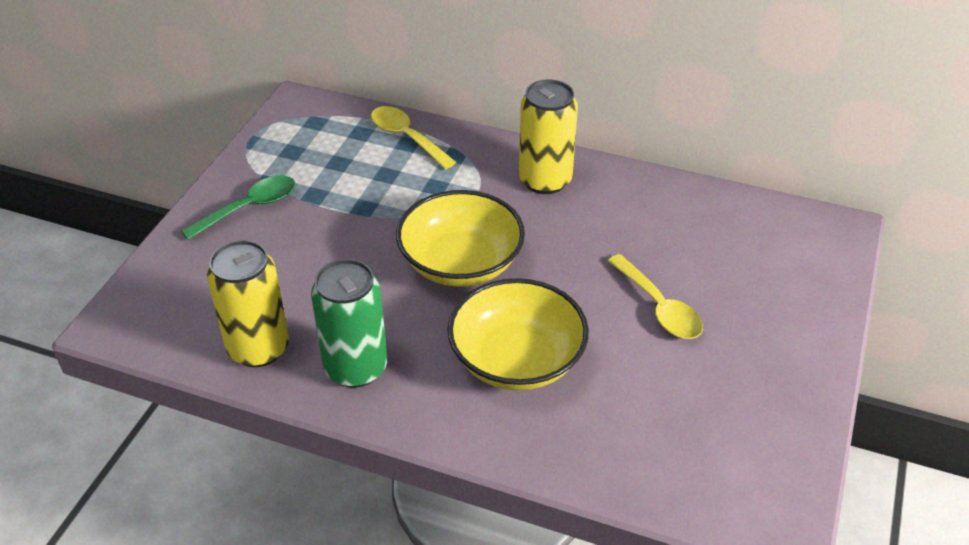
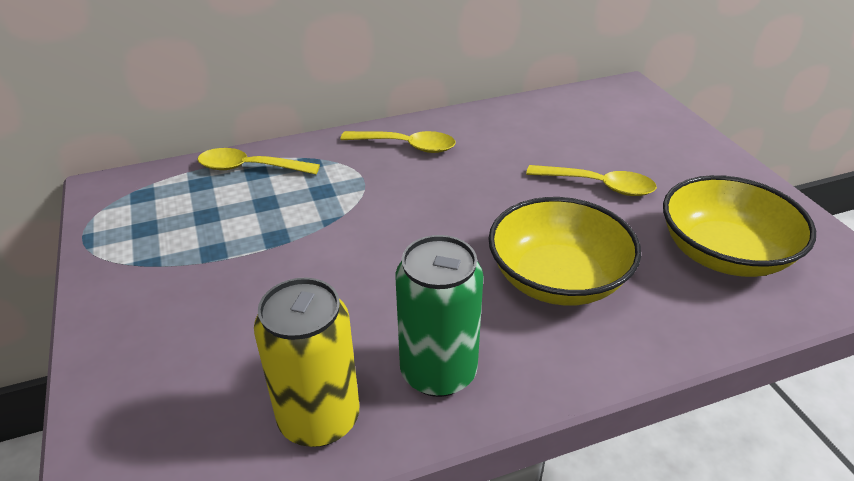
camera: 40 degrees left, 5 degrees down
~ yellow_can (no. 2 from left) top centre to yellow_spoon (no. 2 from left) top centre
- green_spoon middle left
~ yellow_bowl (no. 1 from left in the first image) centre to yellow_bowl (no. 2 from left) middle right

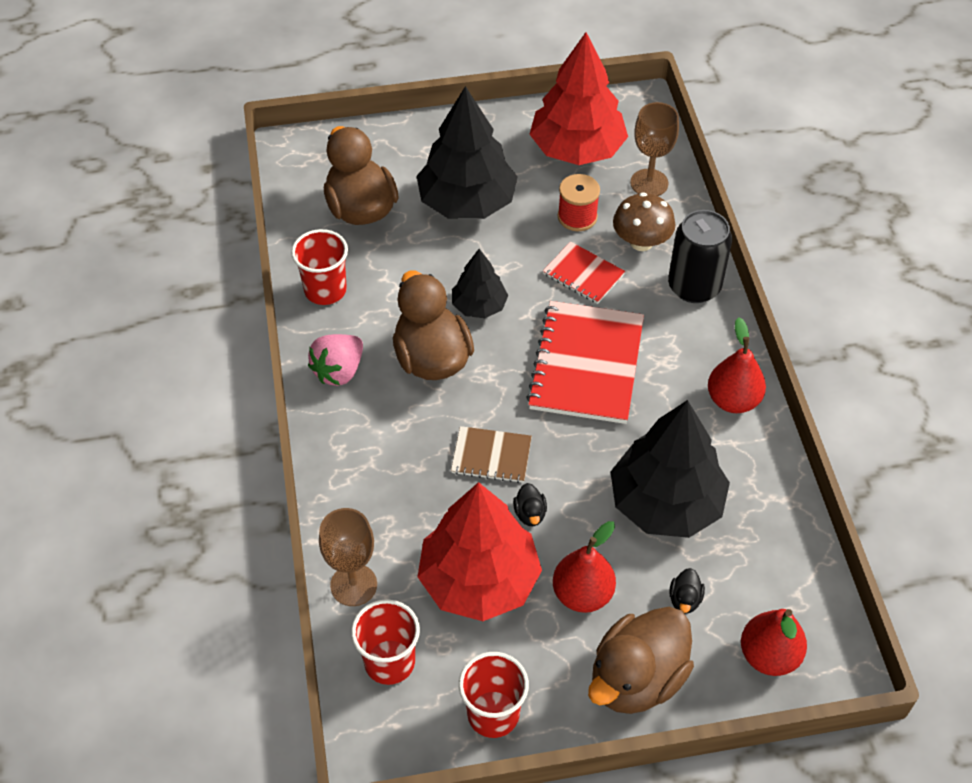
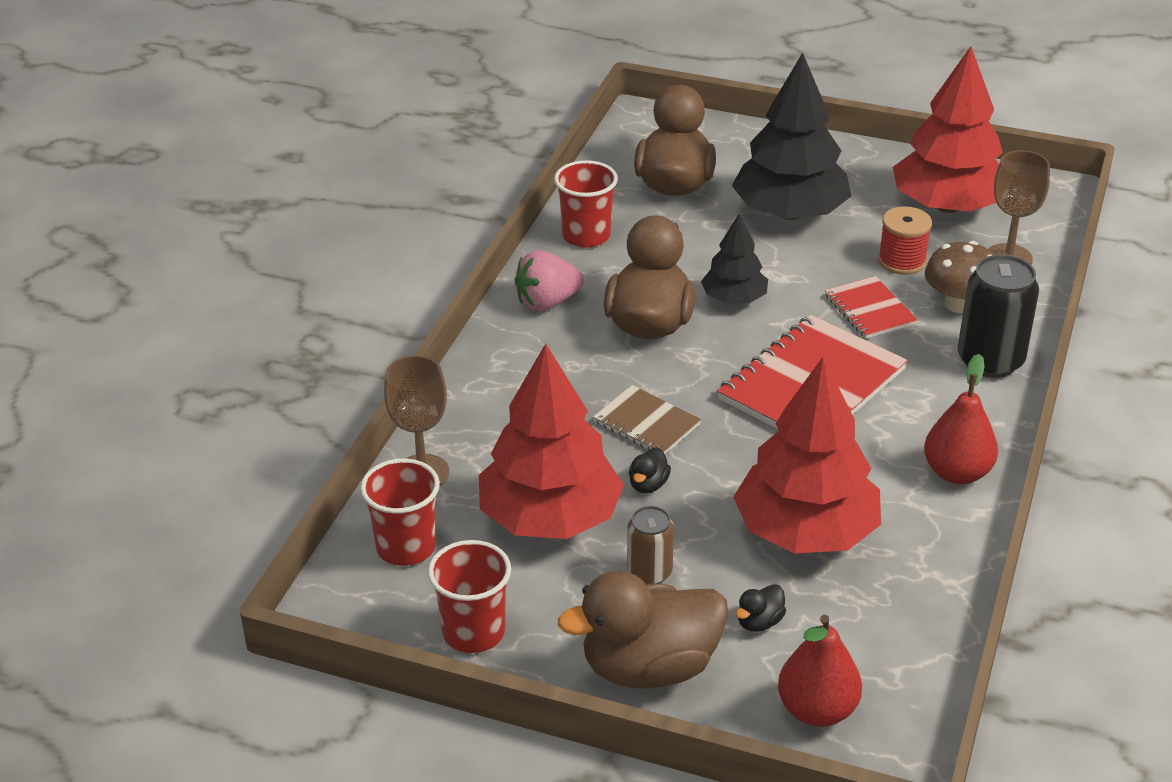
camera: 30 degrees right, 15 degrees down
~ black_tree (no. 3 from left) middle right to red_tree (no. 2 from left) middle right
~ red_pear (no. 1 from left) bottom centre to brown_can bottom centre

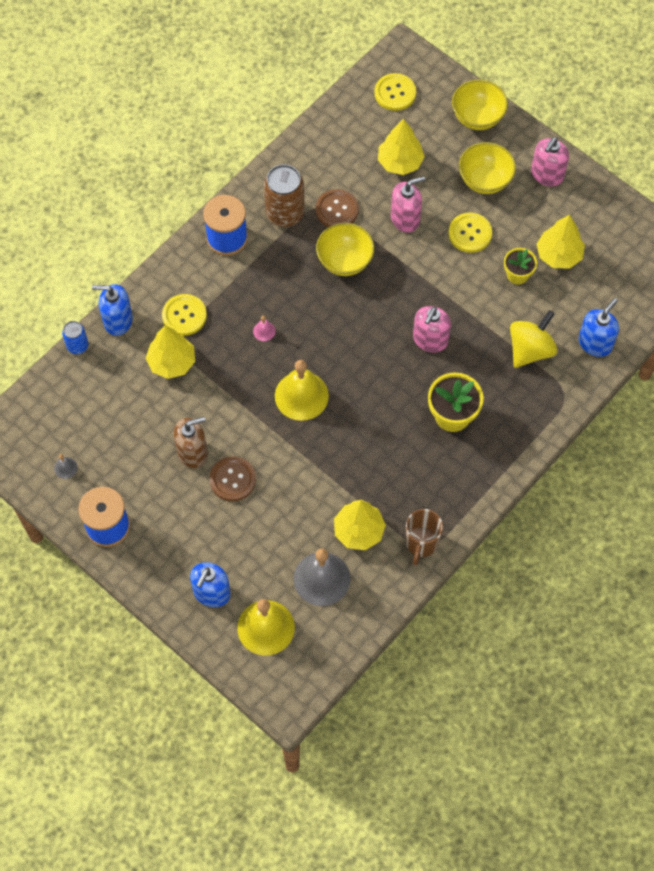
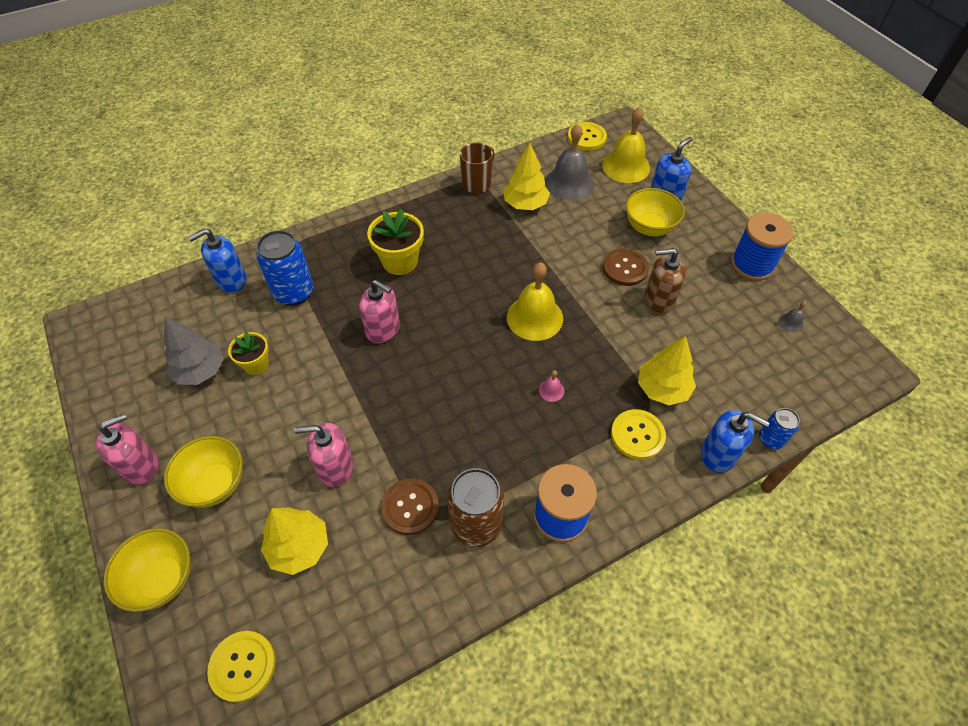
camera: 160 degrees left, 10 degrees down
~ yellow_button (no. 3 from left in the first image) top right to yellow_button (no. 2 from left) top centre
~ yellow_tree (no. 4 from left) top right to grey_tree middle left
~ yellow_bowl (no. 1 from left in the first image) top centre to yellow_bowl (no. 3 from left) top right
~ pink_soap_dispenser (no. 2 from left in the first image) centre = centre 75 degrees clockwise
~ yellow_spinning_top middle right to blue_can (no. 1 from left) middle left

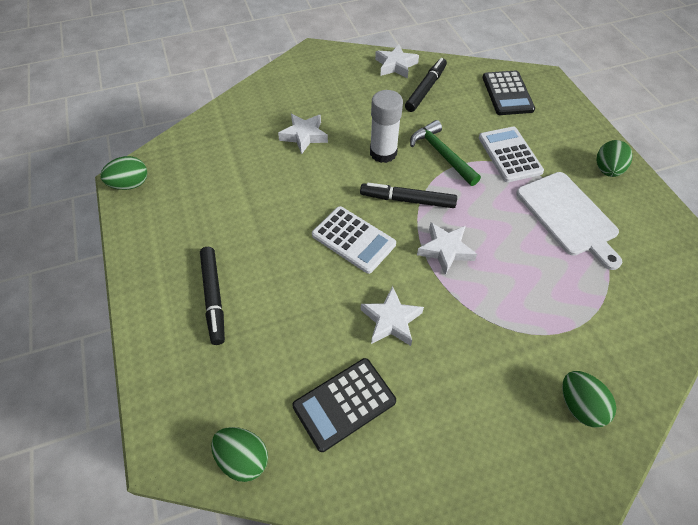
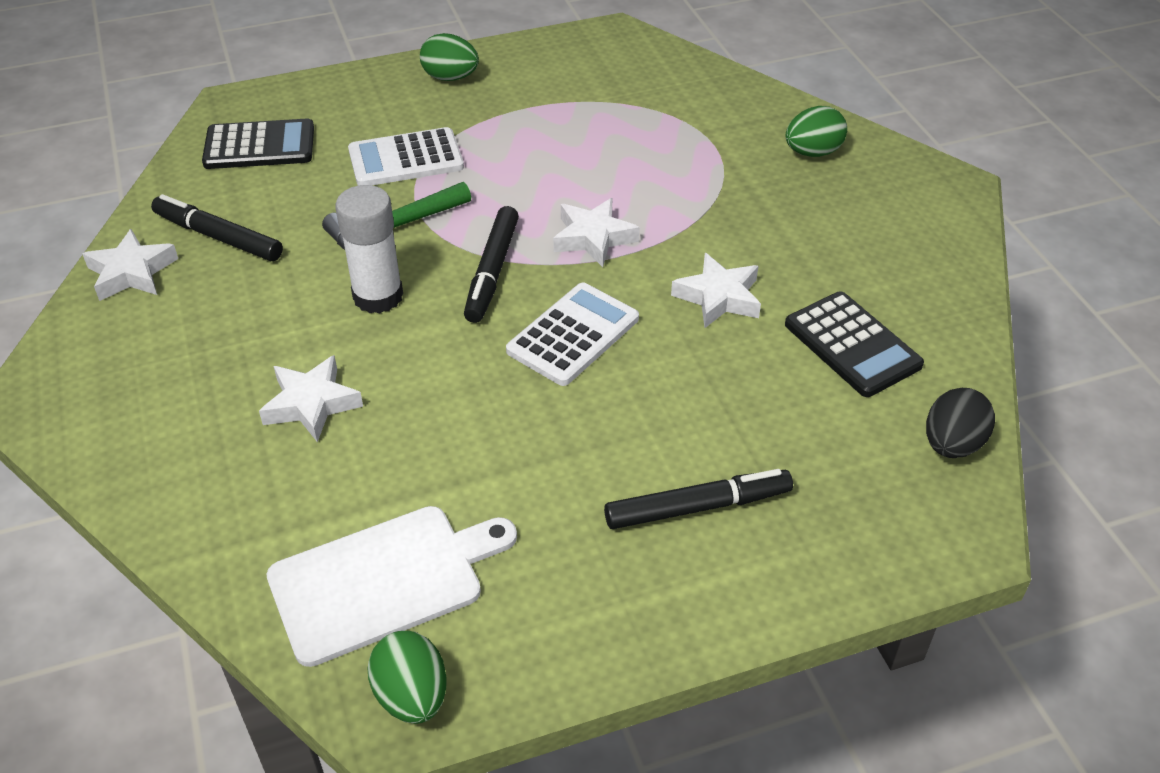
camera: 90 degrees left, 10 degrees down
~ white_cutting_board middle right to bottom centre
~ green_egg (no. 2 from left) bottom centre to black_egg middle right

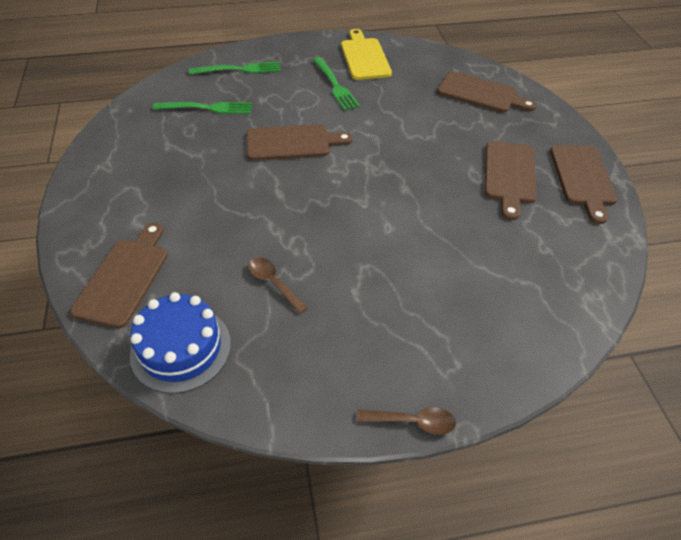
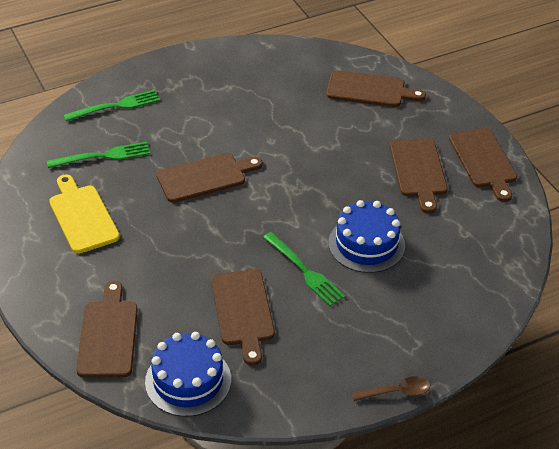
camera: 15 degrees left, 5 degrees down
~ yellow_cutting_board top centre to middle left
~ green_fork (no. 3 from left) top centre to centre
~ brown_spoon (no. 1 from left) centre to brown_cutting_board (no. 3 from left) bottom centre
+ blue_cake (no. 2 from left) centre

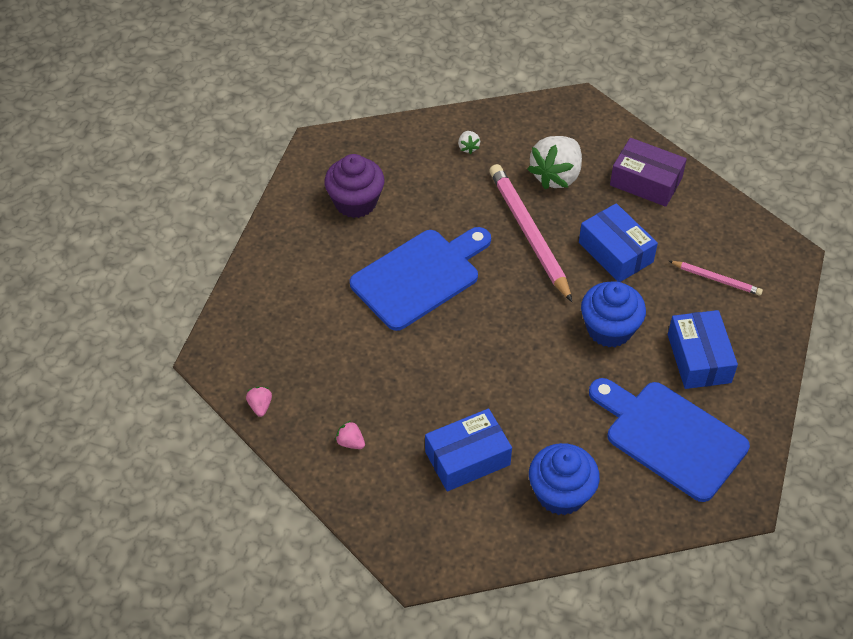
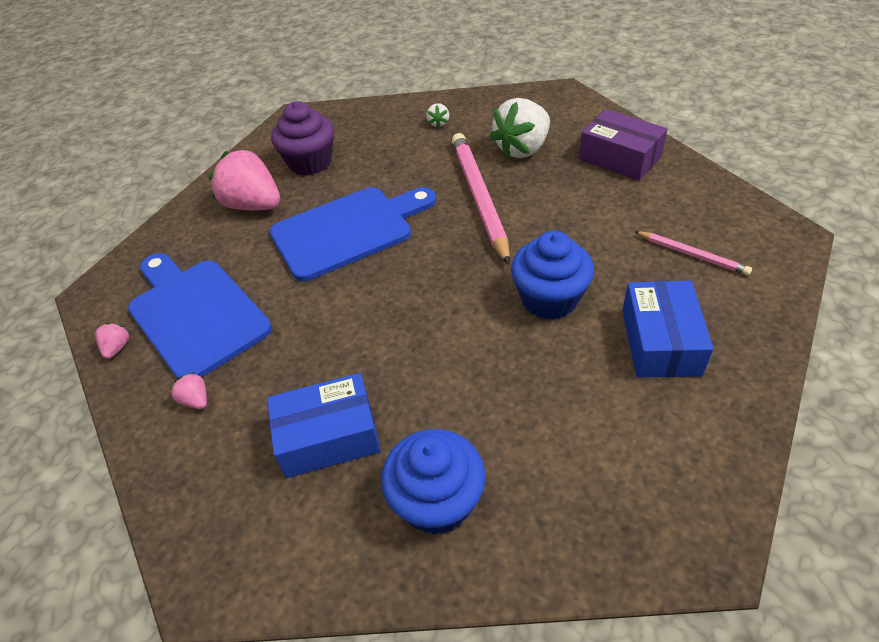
camera: 15 degrees right, 5 degrees down
- blue_box (no. 2 from left) middle right
~ blue_cutting_board (no. 2 from left in the first image) bottom right to blue_cutting_board (no. 1 from left) middle left
+ pink_strawberry (no. 3 from left) top left

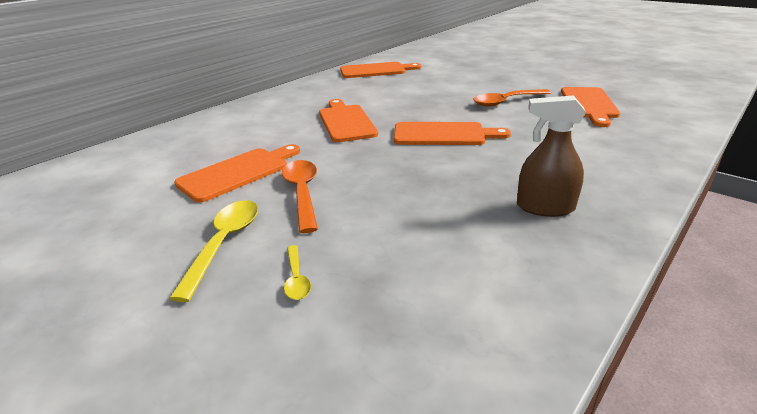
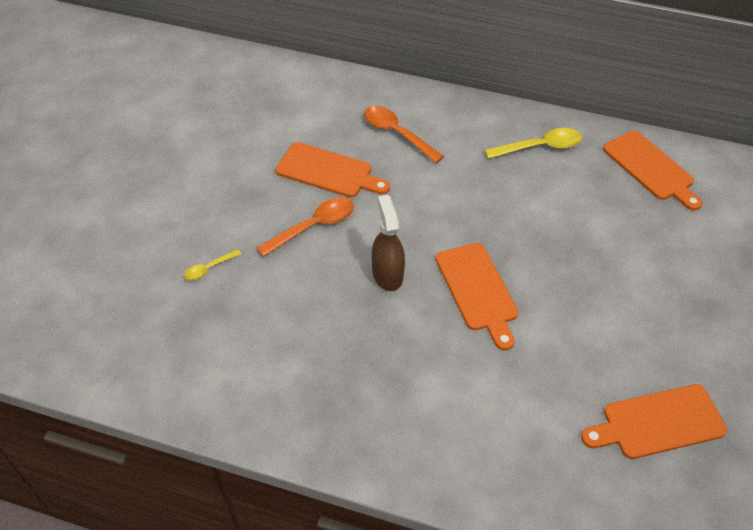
camera: 65 degrees right, 20 degrees up
~ orange_spoon (no. 2 from left) top right to top centre
~ brown_spray_bottle middle right to centre
- orange_cutting_board (no. 2 from left) top centre
~ yellow_spoon (no. 1 from left in the first image) middle left to yellow_spoon (no. 2 from left) top right

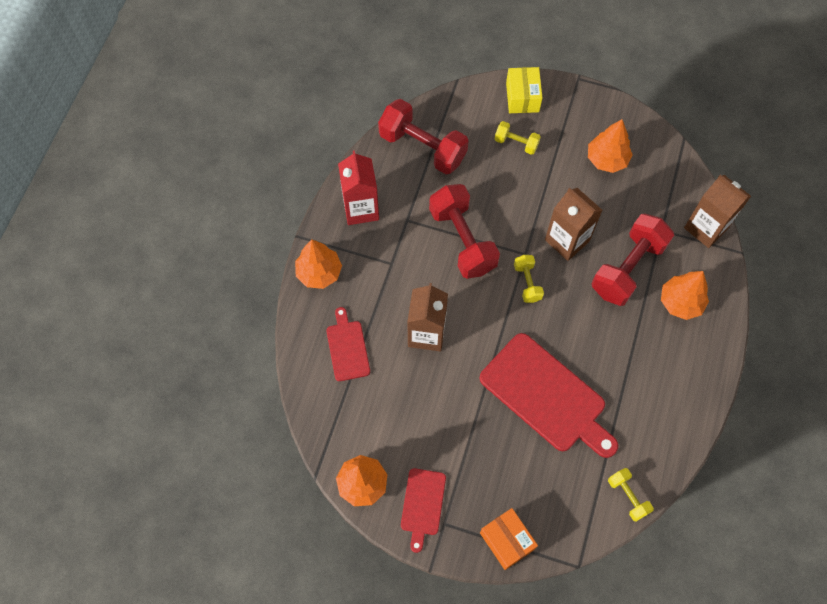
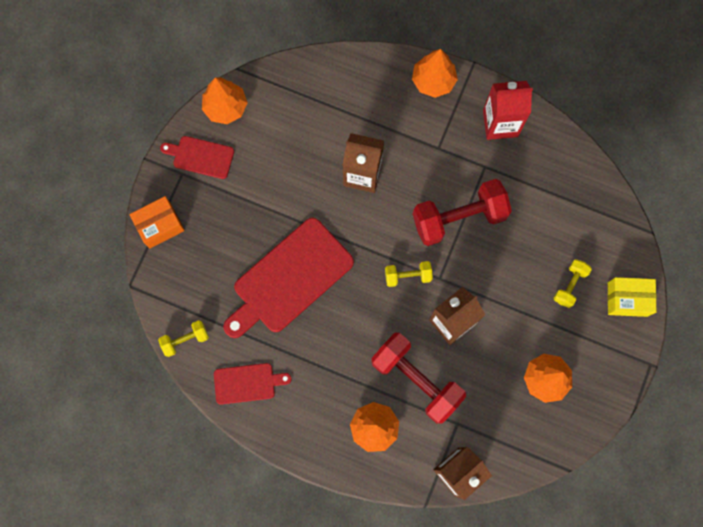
camera: 95 degrees right, 10 degrees up
- red_dumbbell (no. 1 from left) top centre
~ red_cutting_board (no. 1 from left in the first image) centre to red_cutting_board (no. 2 from left) bottom centre

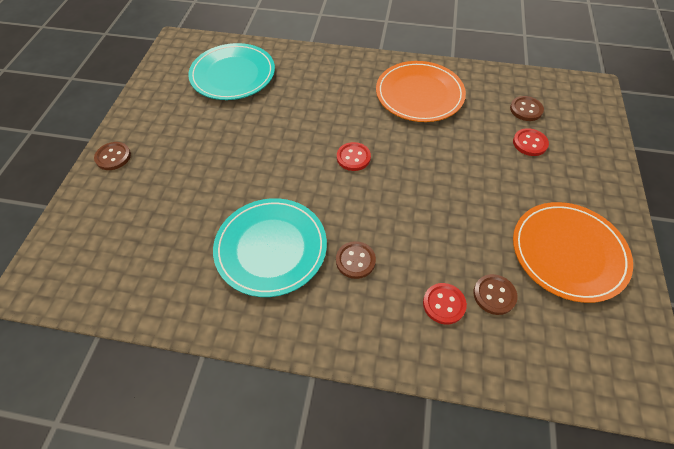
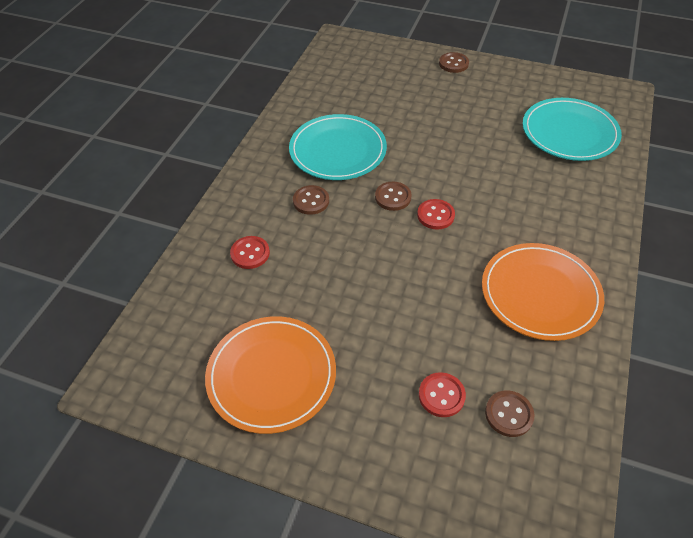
camera: 100 degrees right, 5 degrees down
~ brown_button (no. 3 from left in the first image) middle right to brown_button (no. 2 from left) centre

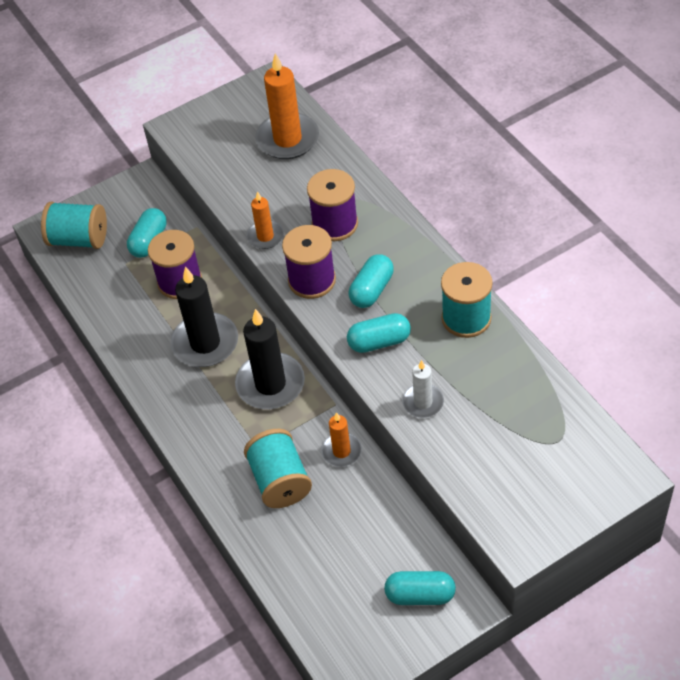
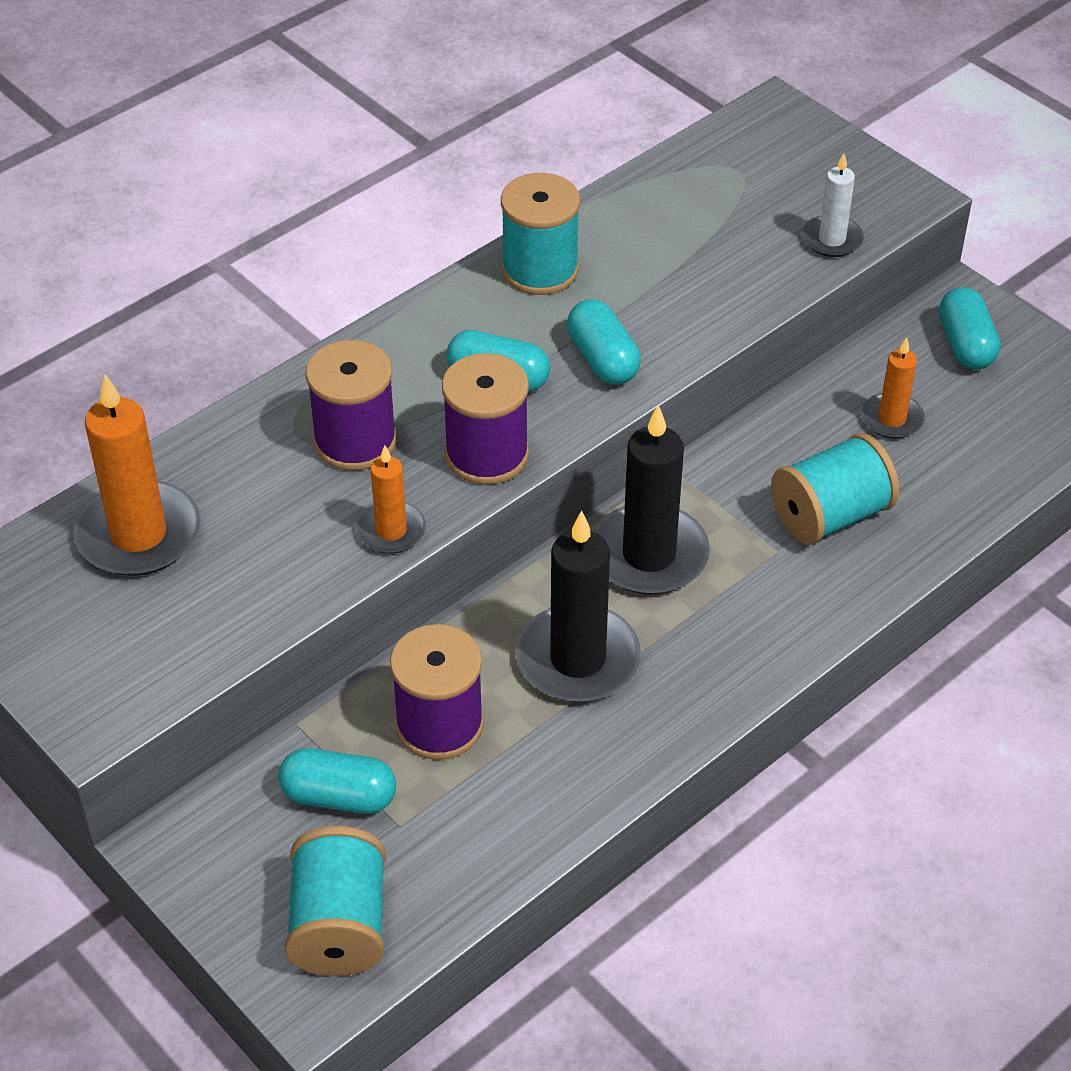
camera: 105 degrees left, 5 degrees down
~ white_candle centre to top right
~ orange_candle (no. 3 from left) centre to middle right

